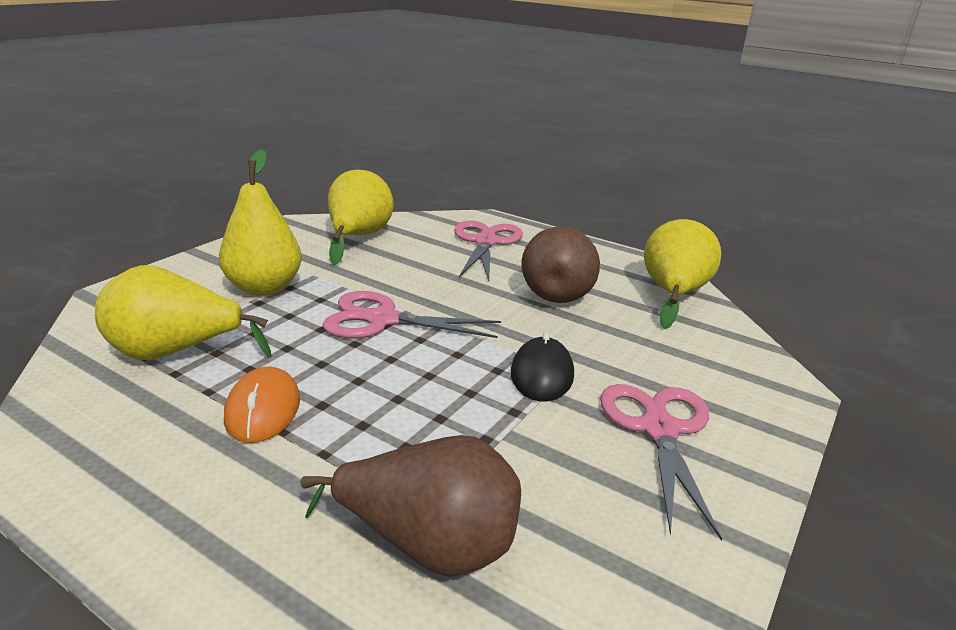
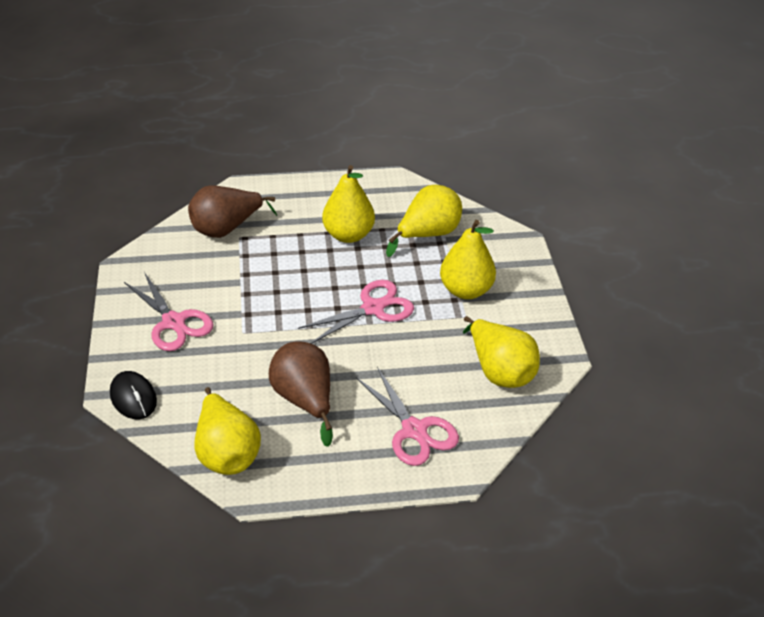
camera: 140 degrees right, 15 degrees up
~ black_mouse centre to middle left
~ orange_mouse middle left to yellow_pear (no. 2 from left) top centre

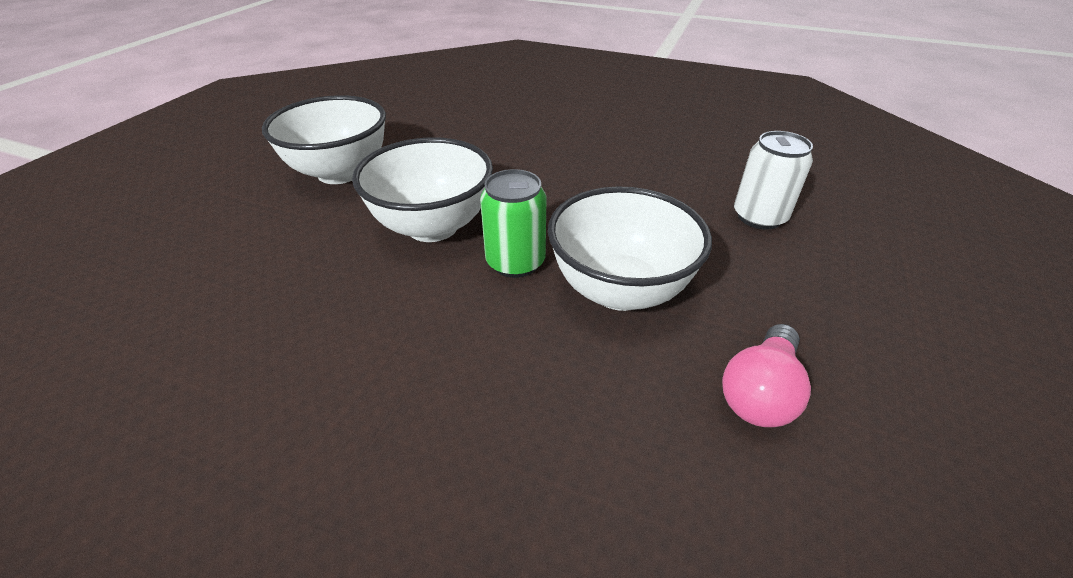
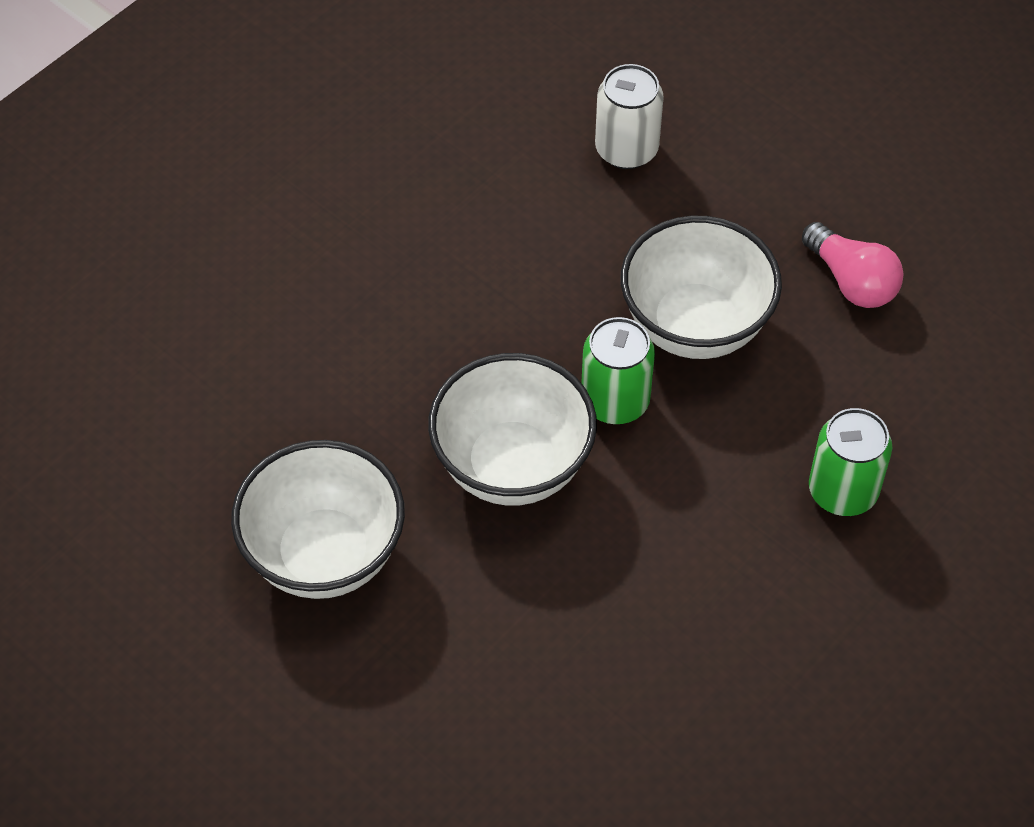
camera: 70 degrees left, 15 degrees up
+ green_can (no. 2 from left) middle right

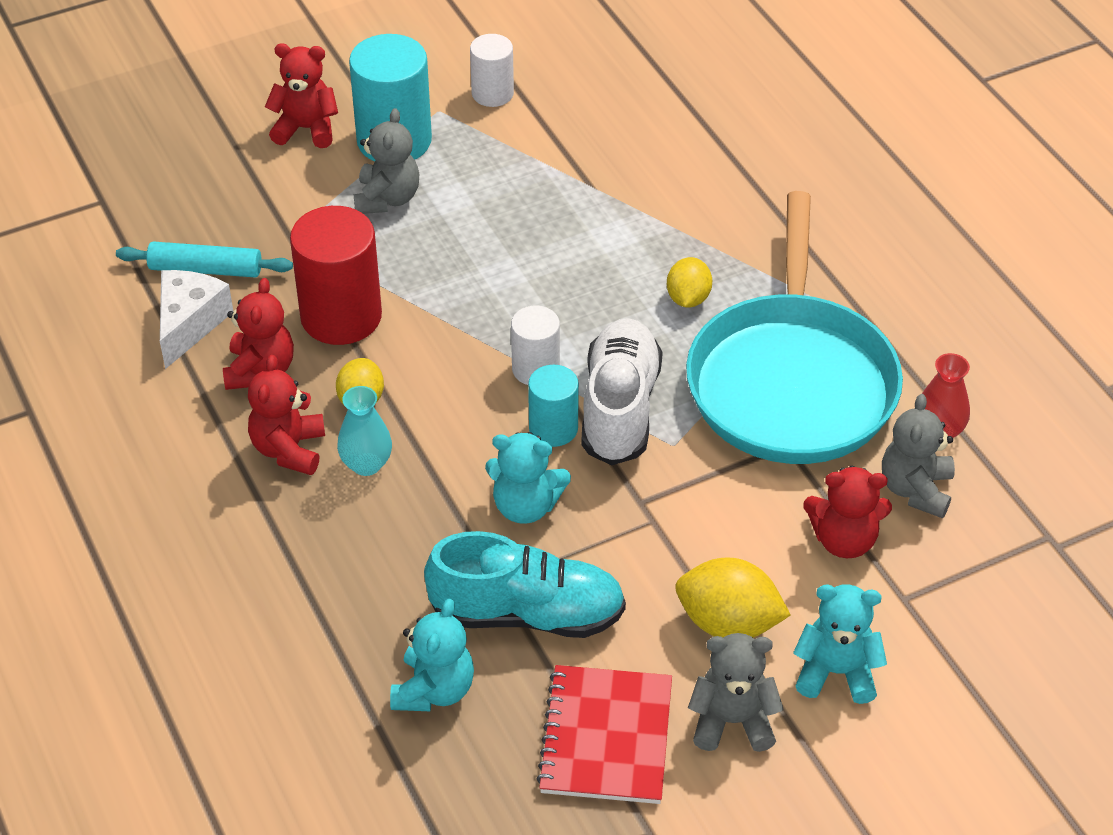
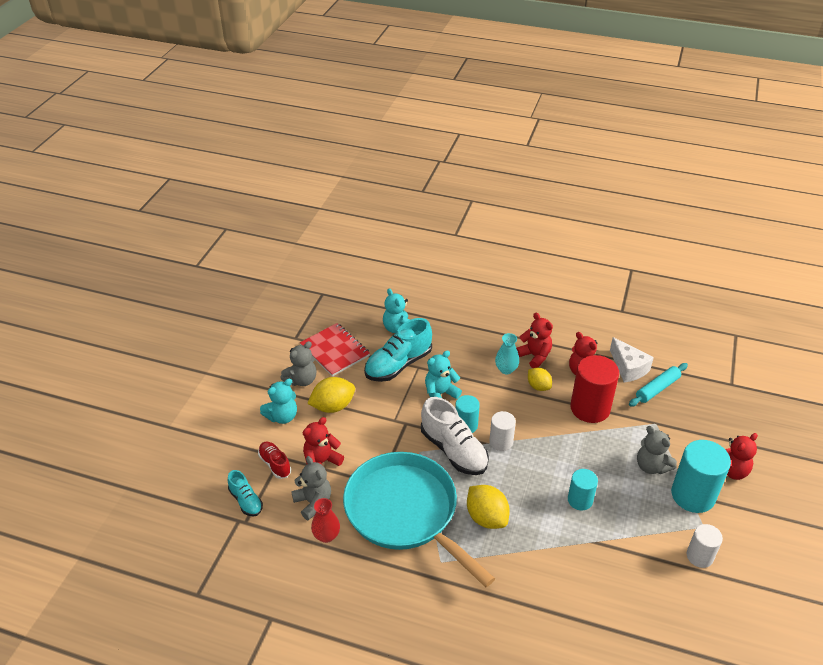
camera: 135 degrees right, 5 degrees down
~ yellow_lemon (no. 2 from left) centre = bottom centre x1.56
+ red_shoe bottom left
+ turquoise_cylinder (no. 2 from left) bottom right
+ turquoise_shoe (no. 1 from left) bottom left

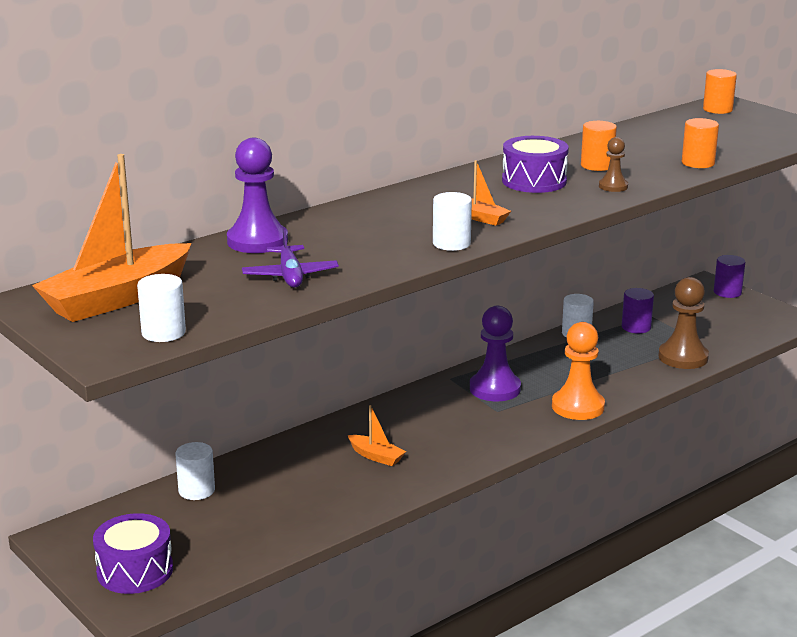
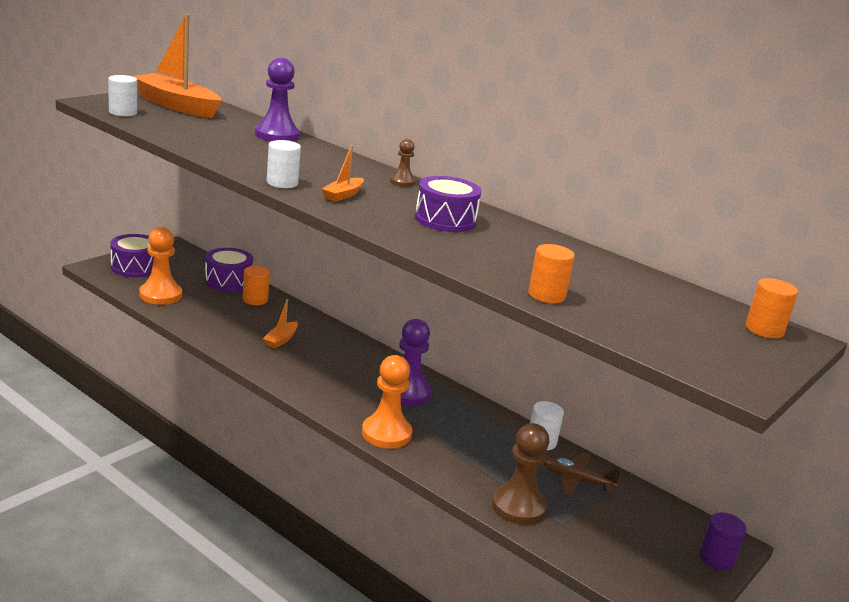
camera: 75 degrees right, 0 degrees up
~ orange_cylinder (no. 1 from left) top right to middle left
~ brown_pawn (no. 1 from left) top right to top centre
- purple_plane centre
~ purple_cylinder (no. 1 from left) middle right to brown_plane bottom right
~ white_cylinder (no. 2 from left) bottom left to purple_drum (no. 2 from left) middle left
+ orange_pawn (no. 1 from left) middle left

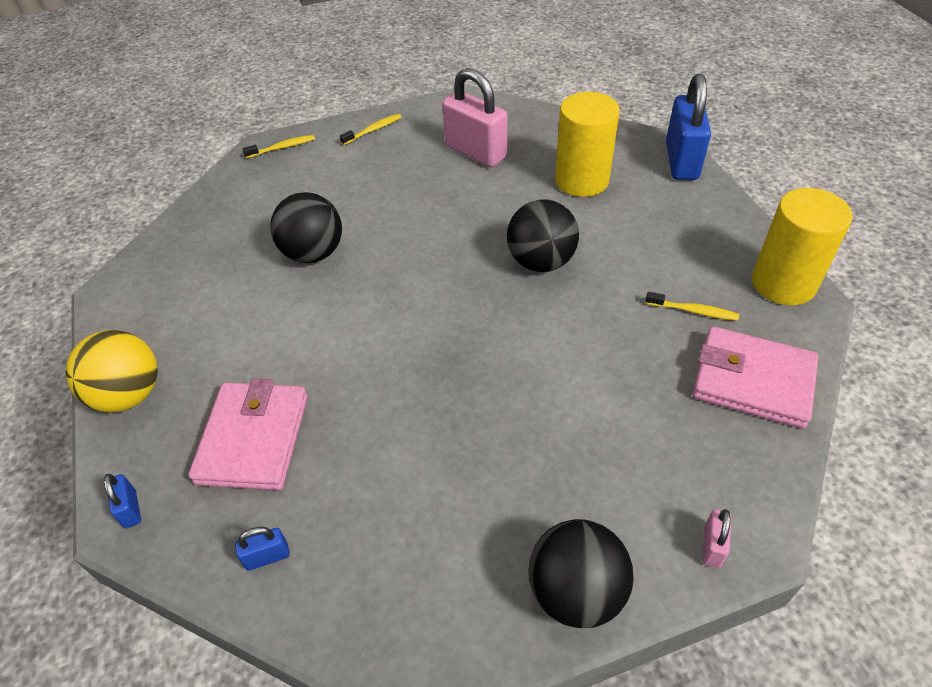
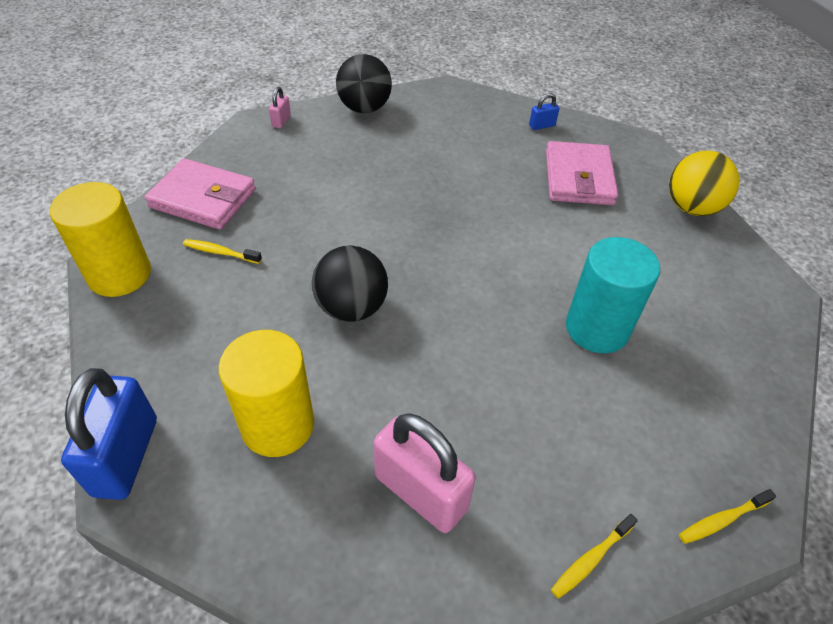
camera: 175 degrees right, 0 degrees up
~ black_ball (no. 1 from left) top left to turquoise_cylinder middle right
- blue_padlock (no. 1 from left) bottom left

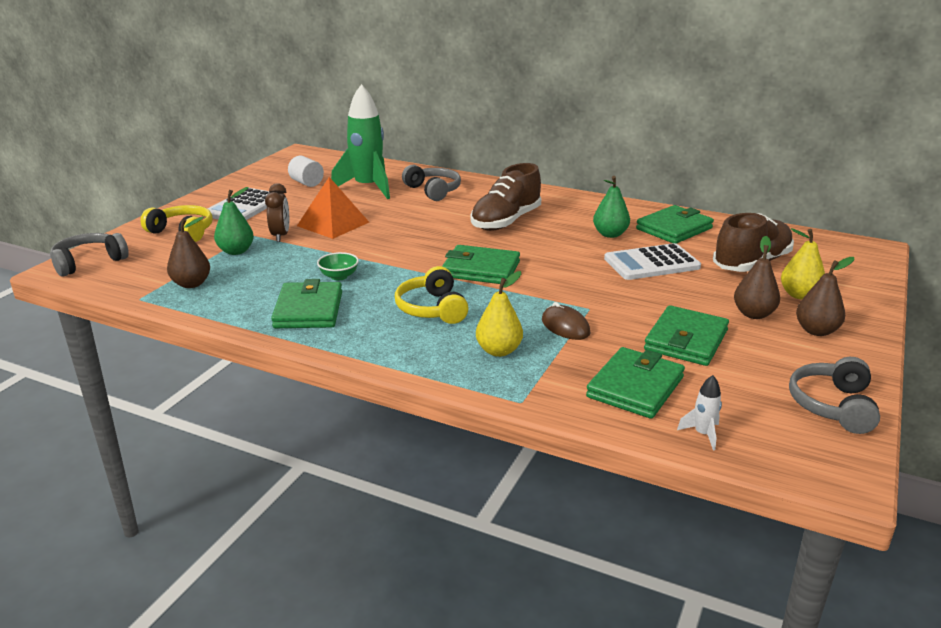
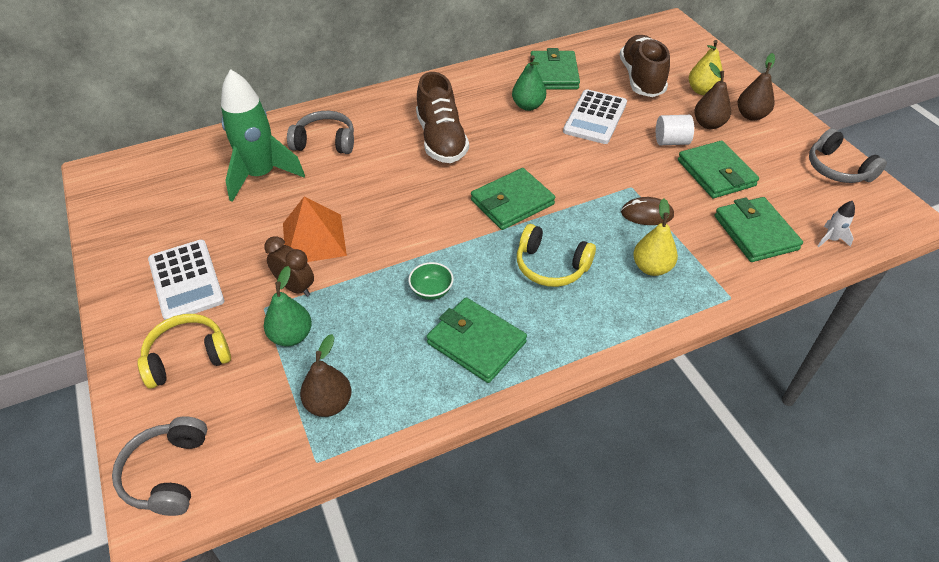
camera: 50 degrees left, 20 degrees up
~ white_cylinder top left to top right

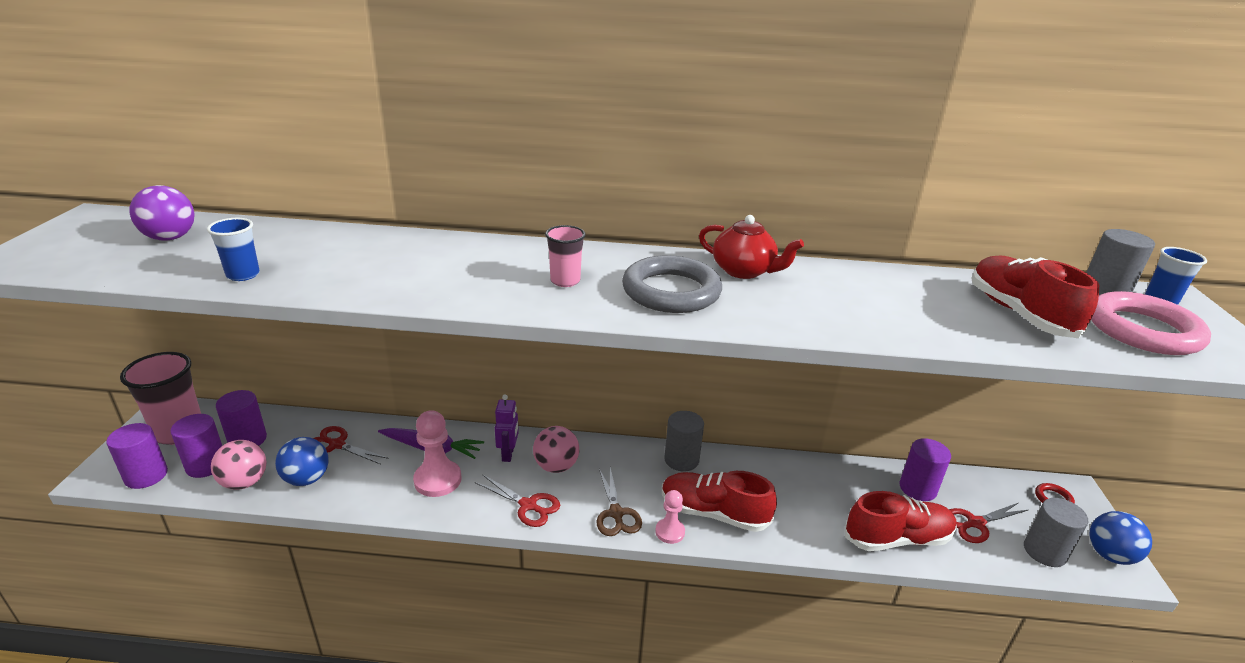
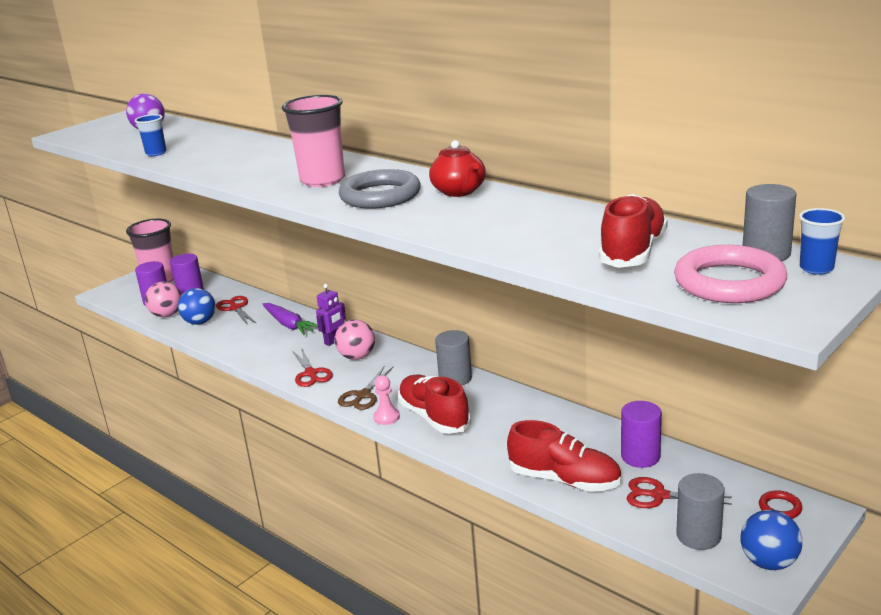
camera: 40 degrees right, 5 degrees down
~ pink_cup (no. 2 from left) centre = top centre x1.91
- pink_pawn (no. 1 from left) bottom centre
- purple_cylinder (no. 1 from left) bottom left

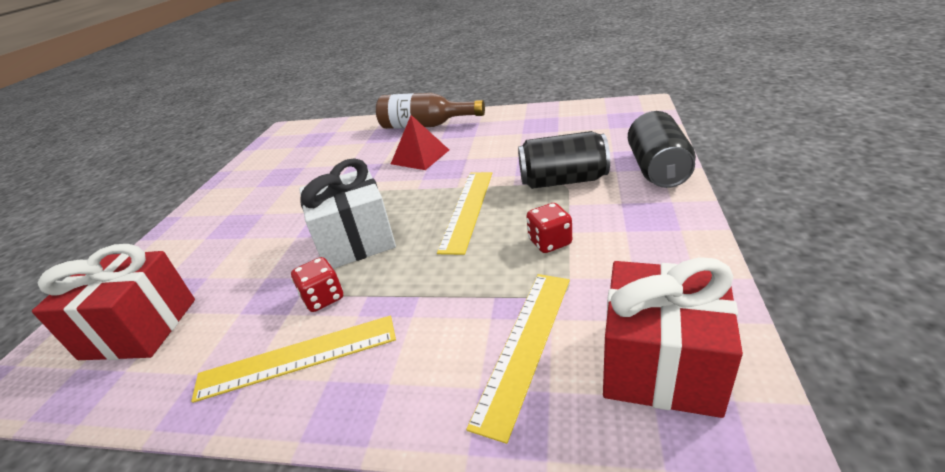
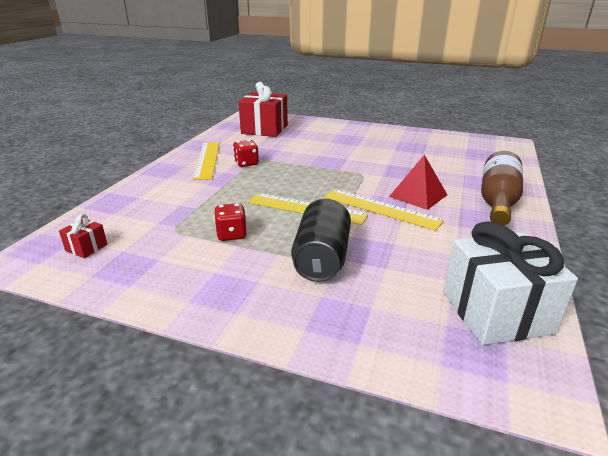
camera: 95 degrees right, 5 degrees down
- black_can (no. 2 from left) top right
~ white_gift centre to middle right
~ red_gift (no. 2 from left in the first image) bottom right = middle left x0.44
~ yellow_ruler (no. 3 from left) bottom centre to centre

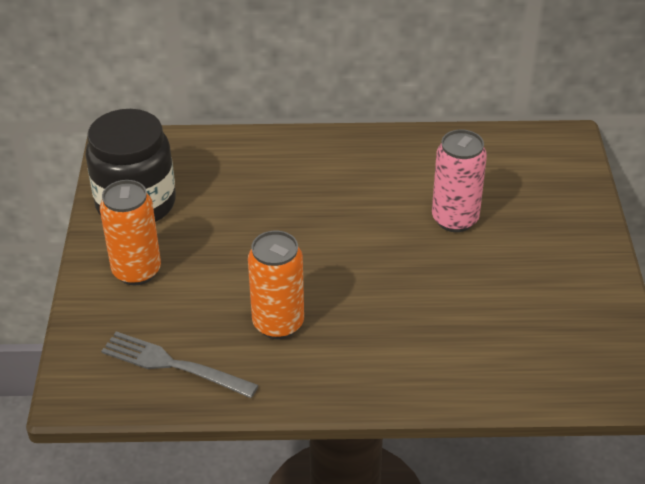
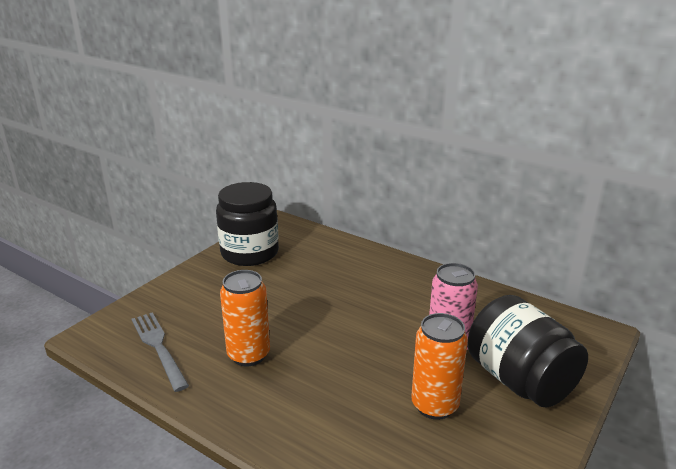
camera: 35 degrees right, 15 degrees down
~ orange_can (no. 1 from left in the first image) middle left to orange_can (no. 2 from left) bottom centre
+ black_jar (no. 2 from left) bottom right

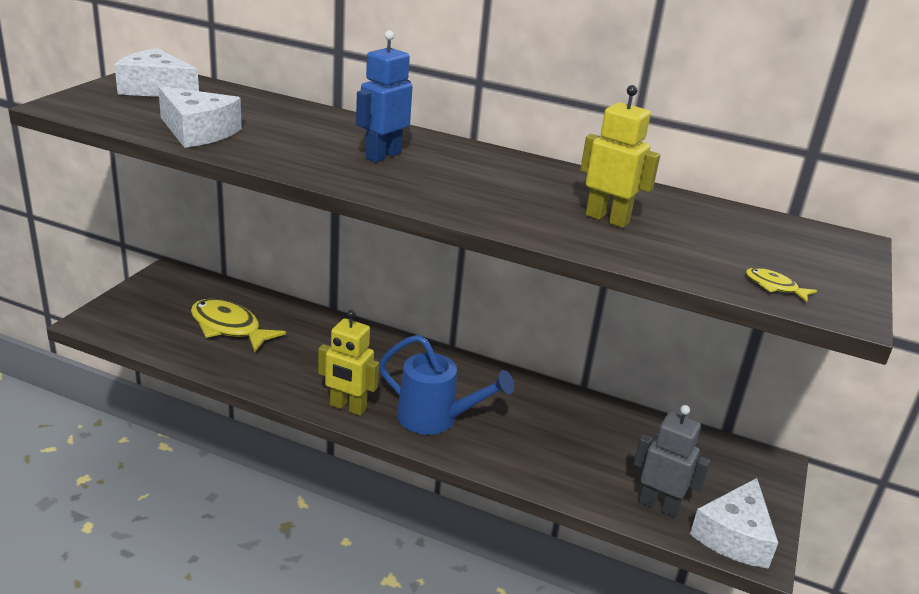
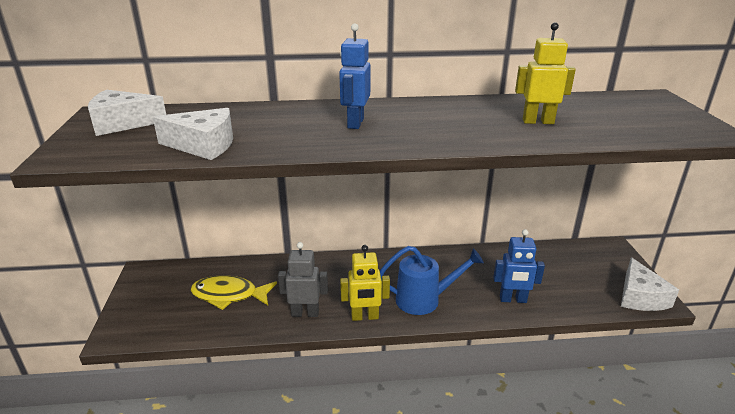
camera: 25 degrees left, 0 degrees up
- yellow_fish (no. 2 from left) middle right
~ grey_robot bottom right to bottom centre
+ blue_robot (no. 2 from left) middle right

